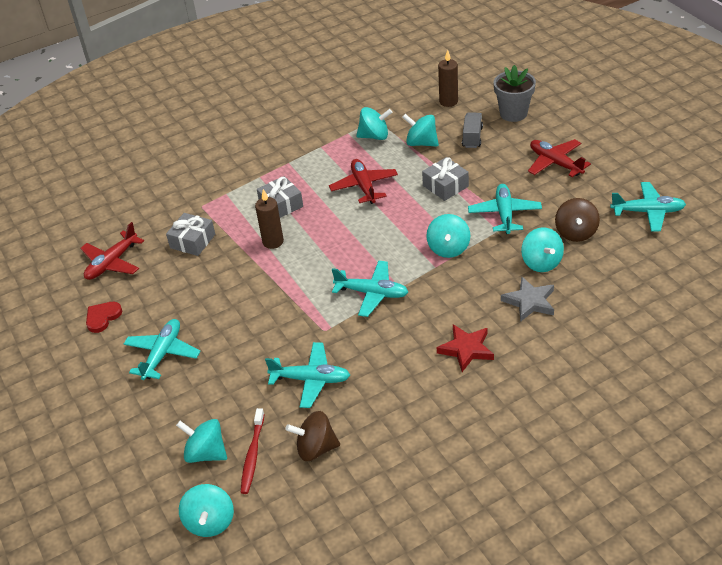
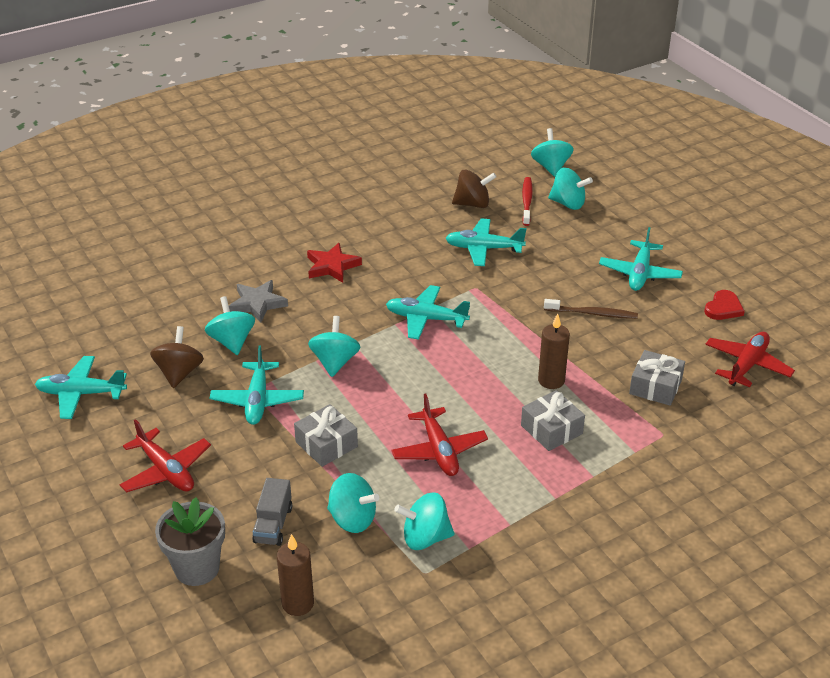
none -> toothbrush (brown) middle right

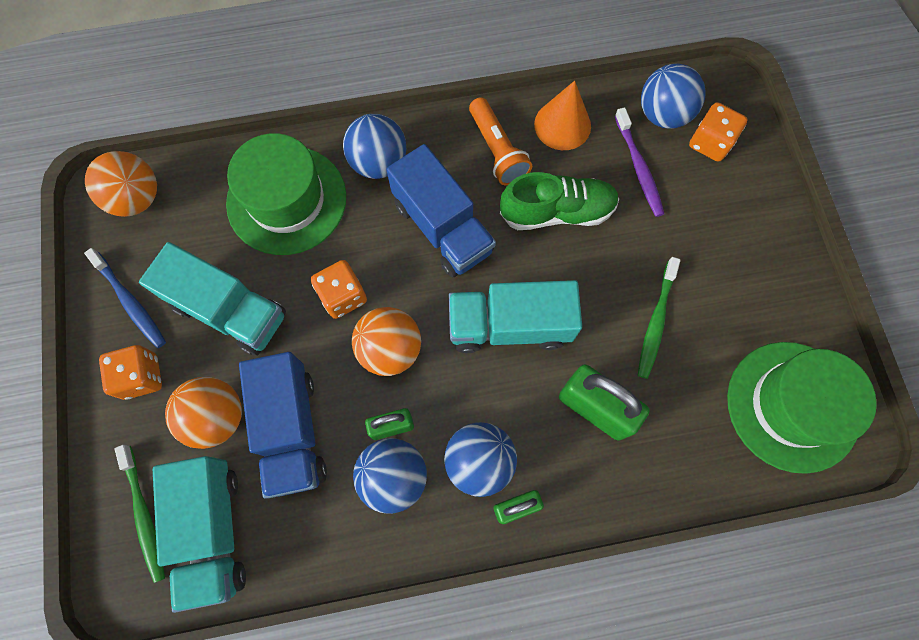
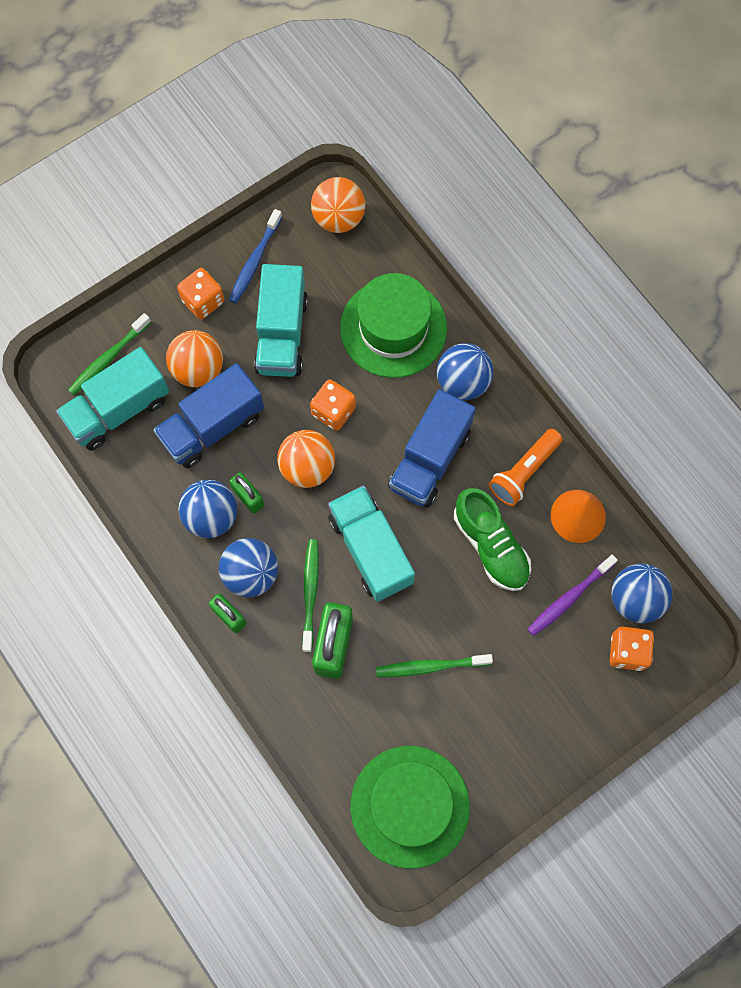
none -> toothbrush (green) (no. 2 from left) centre

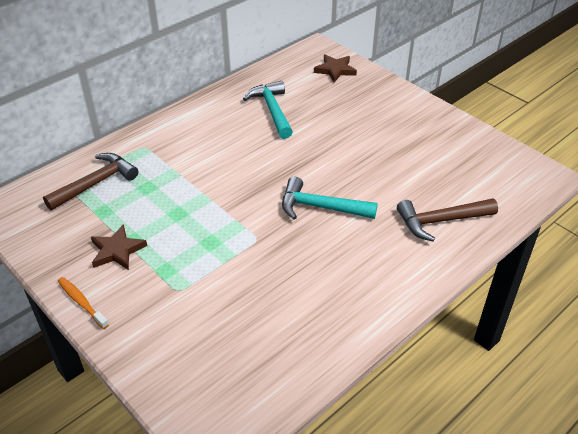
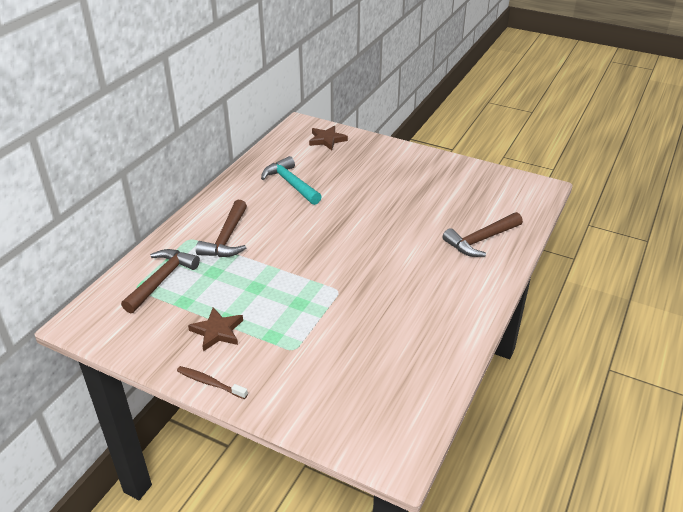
hammer (turquoise) (no. 2 from left) centre -> none
none -> hammer (brown) (no. 2 from left) middle left
toothbrush (orange) bottom left -> toothbrush (brown) bottom left

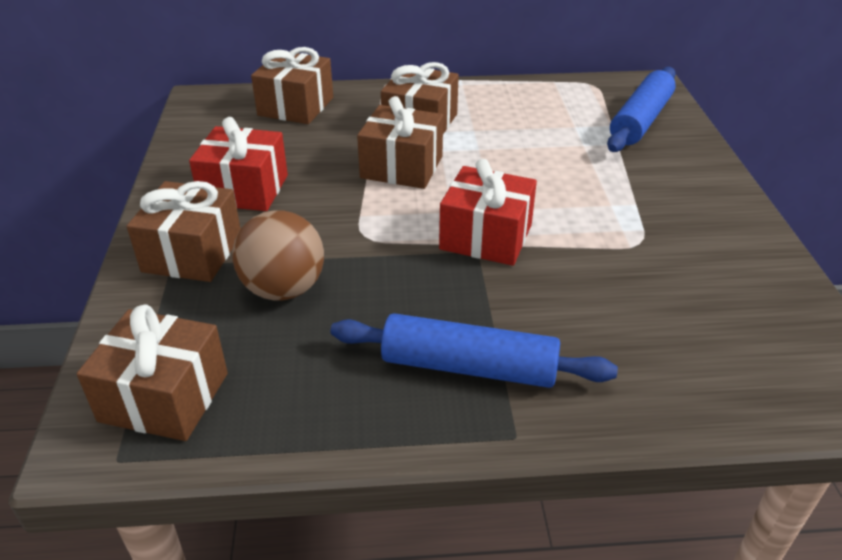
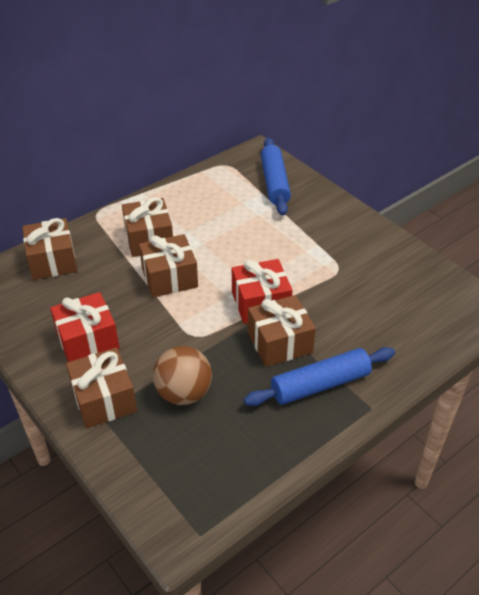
gift (brown) (no. 1 from left in the first image) middle left -> gift (brown) (no. 5 from left) centre, shifted

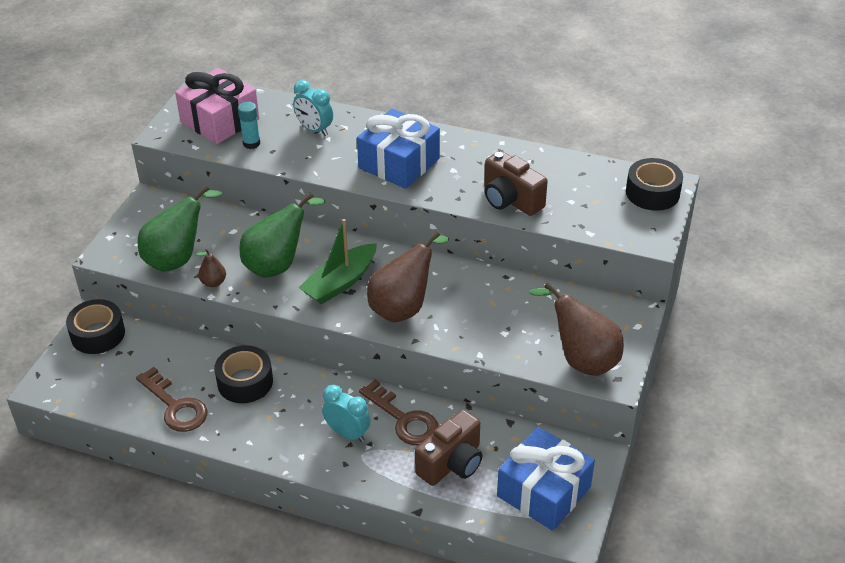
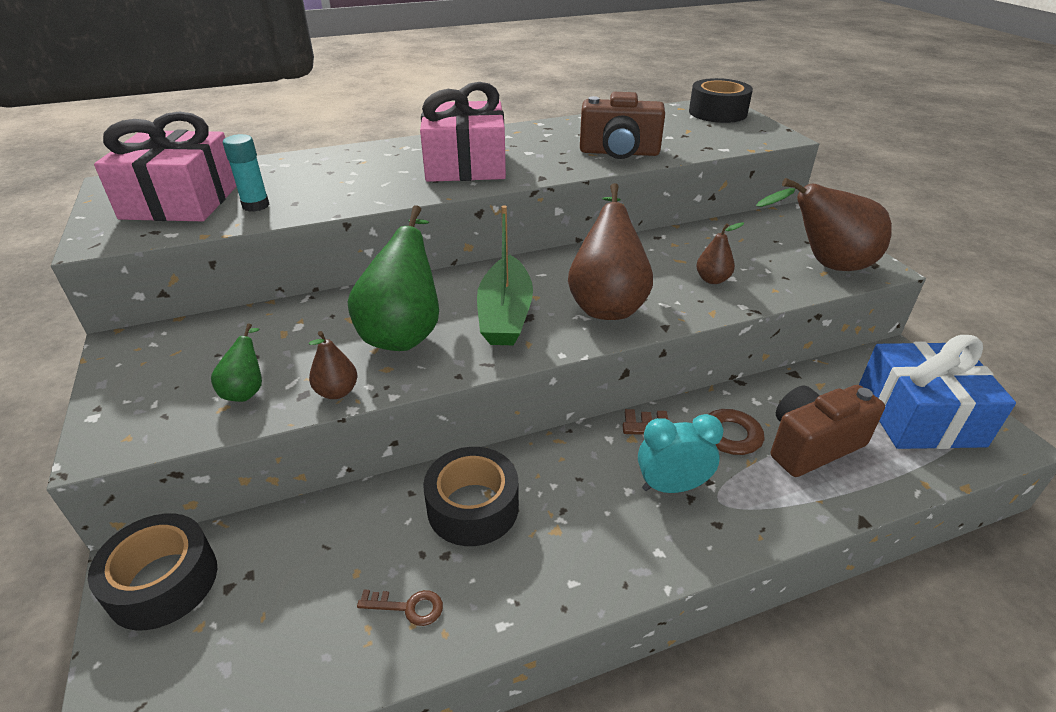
clock (turquoise) (no. 1 from left) top centre -> none
none -> pear (brown) (no. 3 from left) middle right
gift (blue) (no. 1 from left) top centre -> gift (pink) (no. 2 from left) top centre
camera (brown) (no. 1 from left in the first image) bottom centre -> camera (brown) (no. 2 from left) middle right, 120 degrees counterclockwise
key (brown) (no. 1 from left) bottom left -> key (brown) (no. 1 from left) bottom centre, x0.48
pear (green) (no. 1 from left) middle left, x0.48

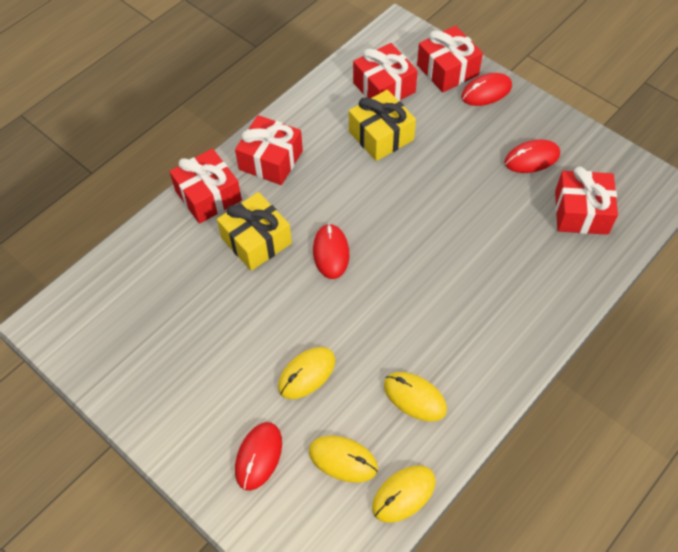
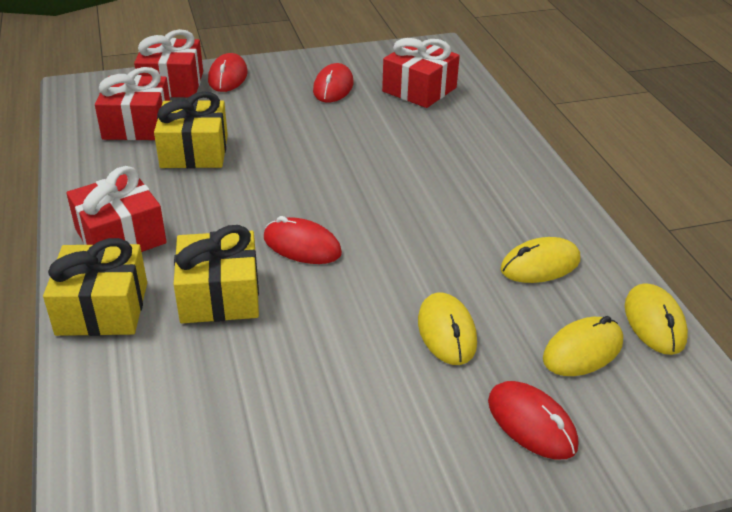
gift (red) (no. 1 from left) middle left -> gift (yellow) (no. 1 from left) middle left

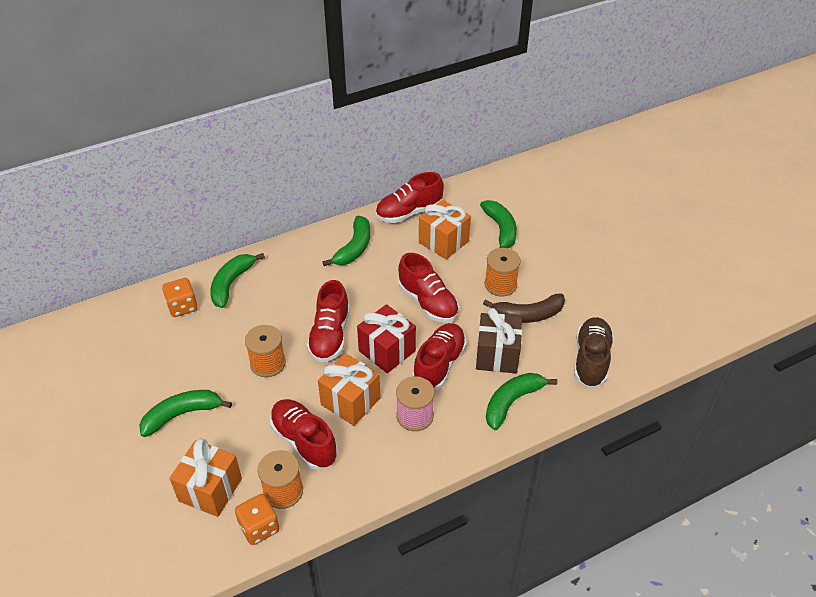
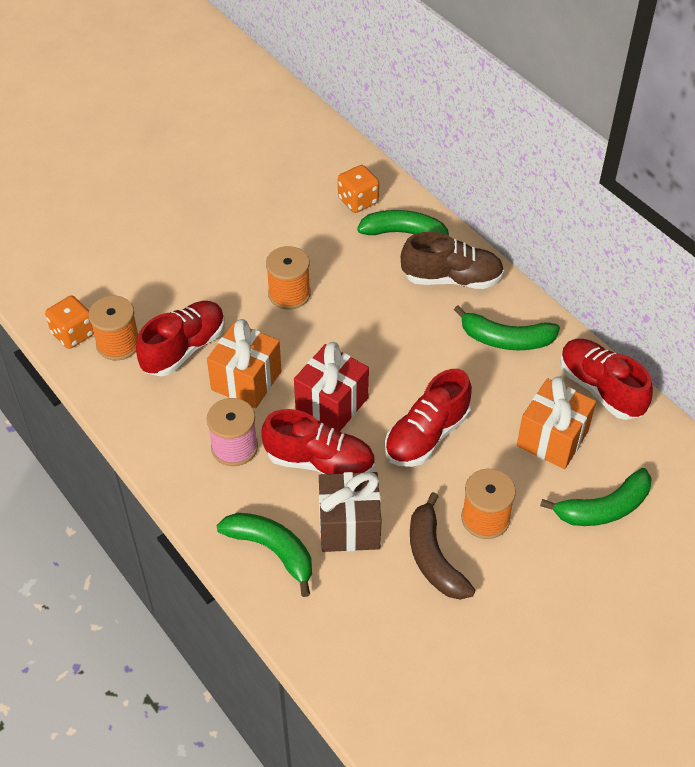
banana (green) (no. 1 from left) bottom left -> none
gift (orange) (no. 1 from left) bottom left -> none
shoe (red) (no. 2 from left) centre -> none
shoe (brown) middle right -> shoe (brown) centre, shifted

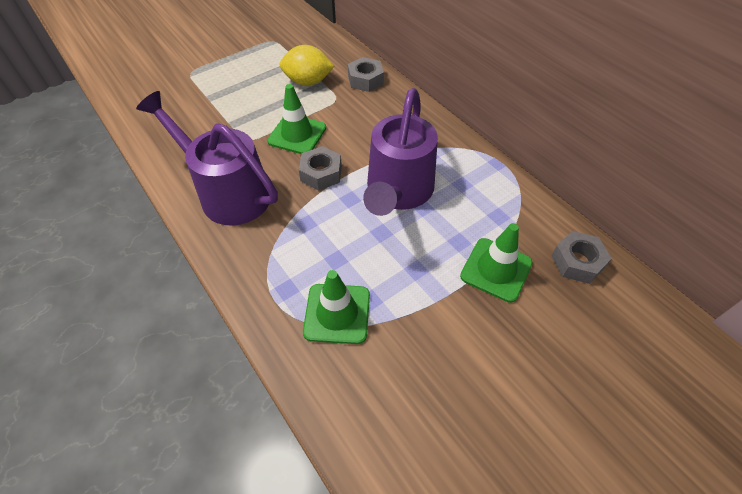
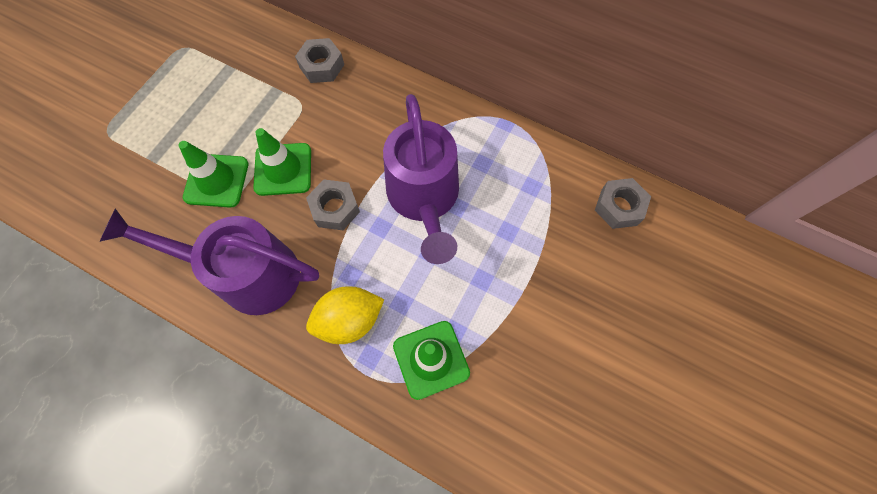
lemon (yellow) top centre -> lemon (yellow) centre, shifted
traffic cone (green) (no. 3 from left in the first image) middle right -> traffic cone (green) (no. 1 from left) middle left, shifted

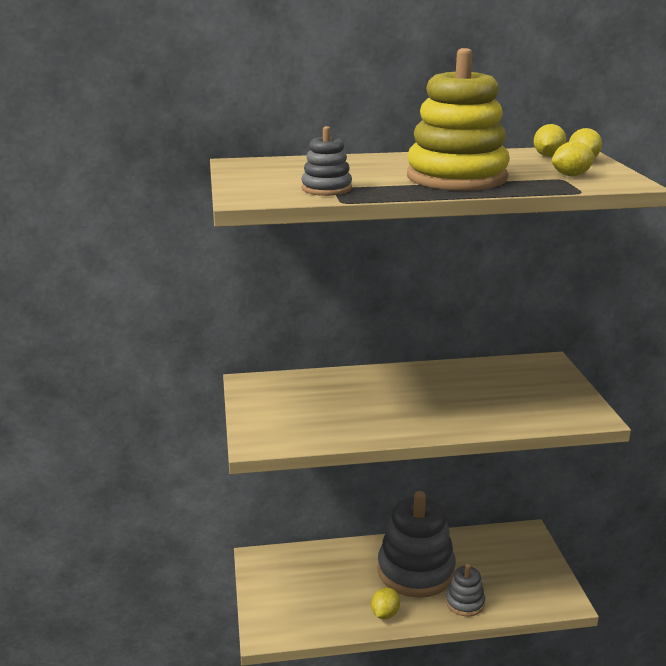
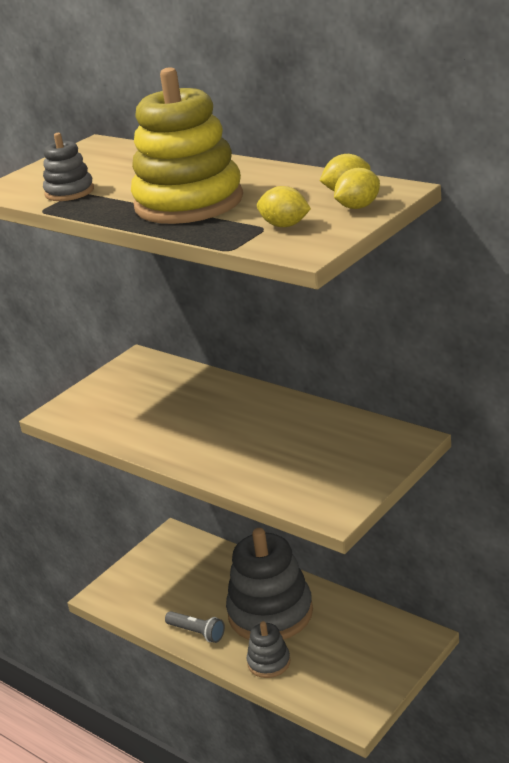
lemon (yellow) (no. 1 from left) bottom centre -> flashlight (grey) bottom centre

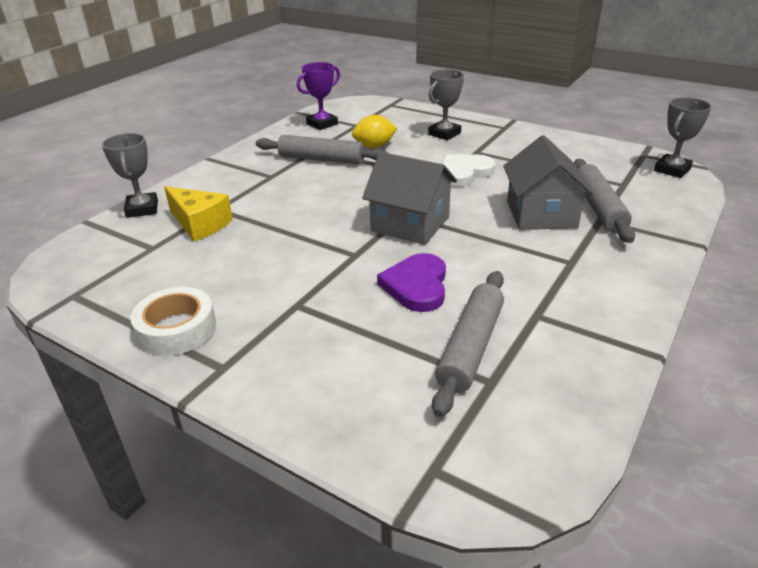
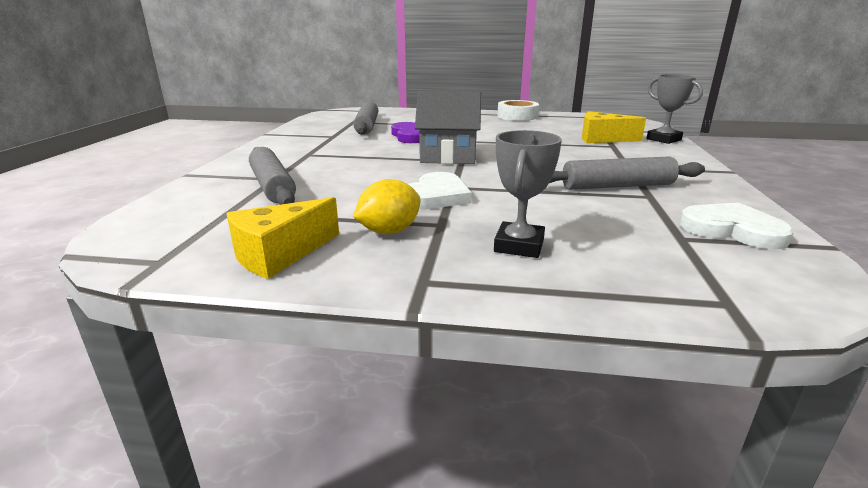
house (grey) (no. 2 from left) top right -> none
trophy (grey) (no. 3 from left) top right -> none
none -> cheese (yellow) (no. 1 from left) middle left
lemon (yellow) top centre -> lemon (yellow) centre, shifted
trophy (purple) top centre -> heart (white) (no. 2 from left) middle right

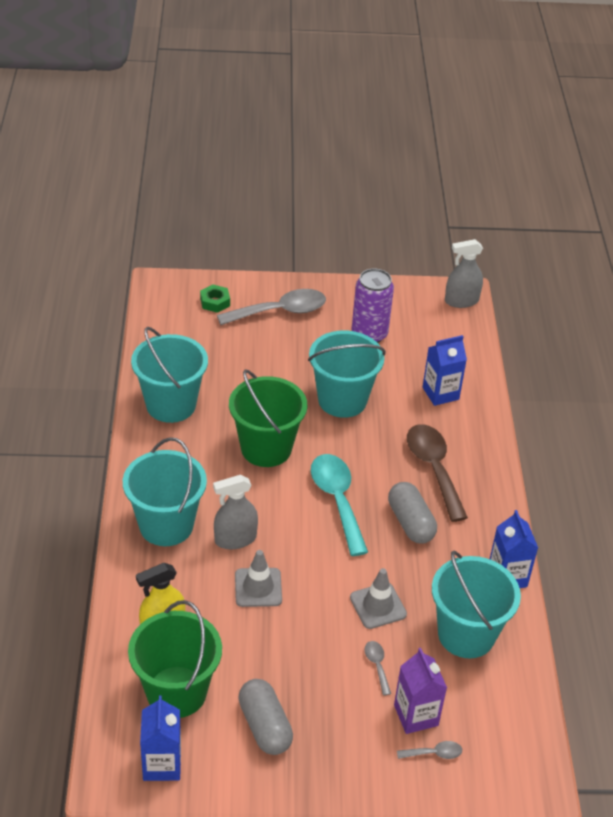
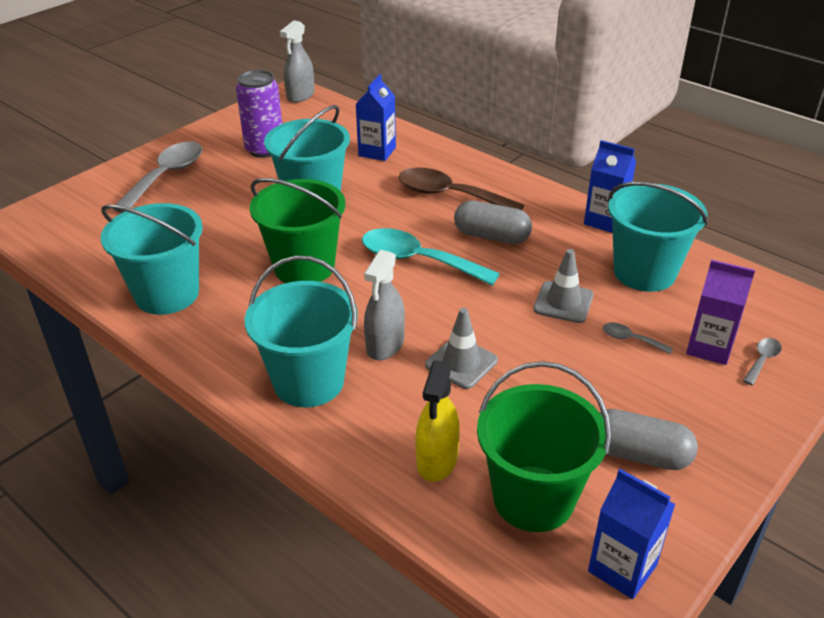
nut (green) centre -> none

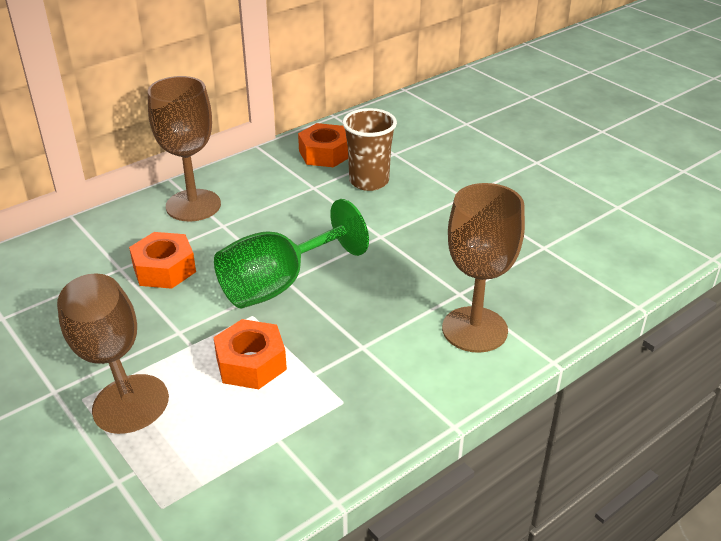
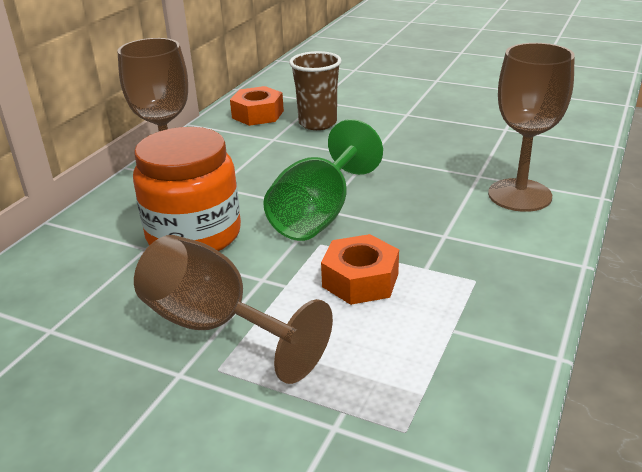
nut (orange) (no. 1 from left) middle left -> jar (orange) middle left

